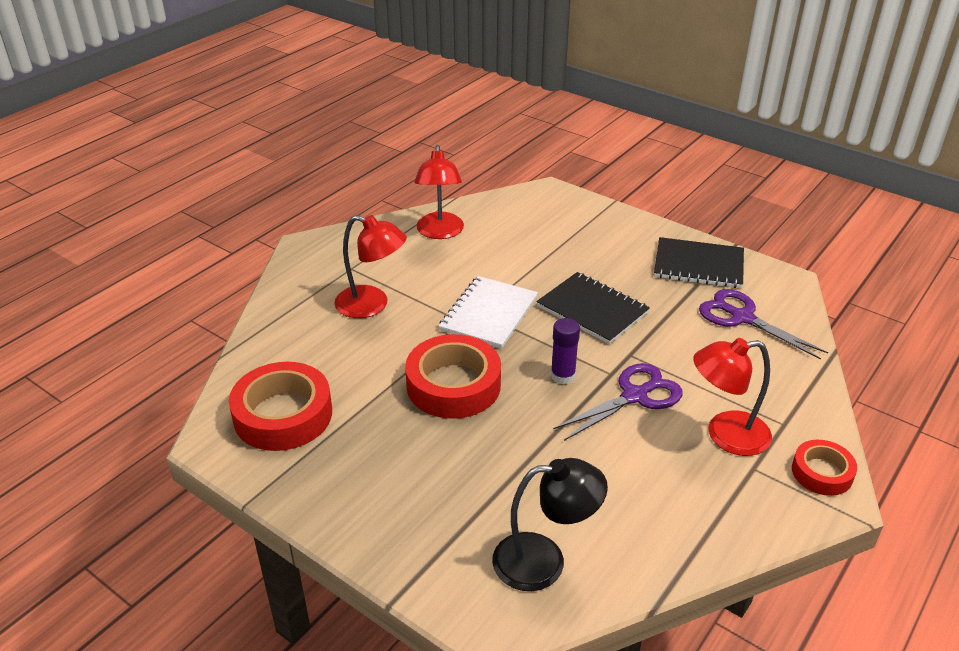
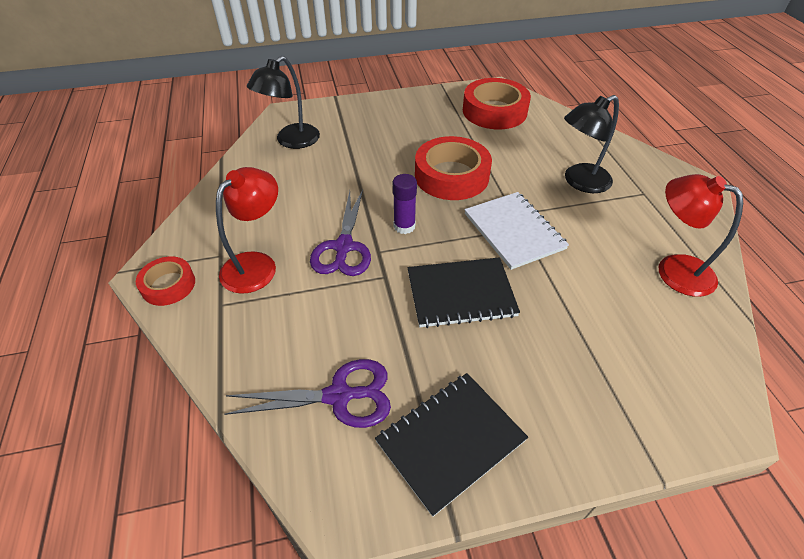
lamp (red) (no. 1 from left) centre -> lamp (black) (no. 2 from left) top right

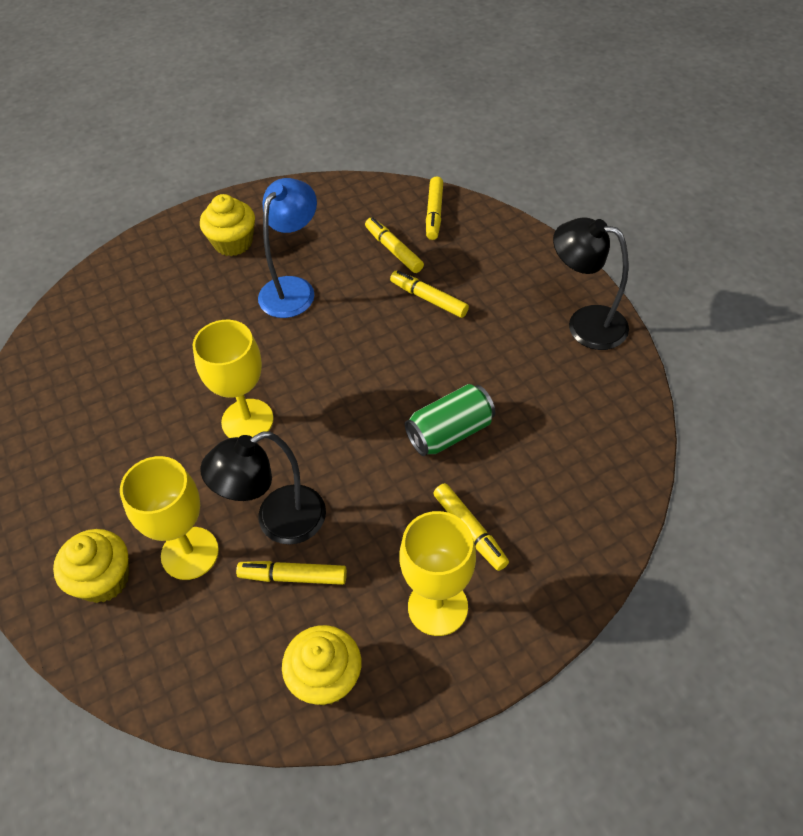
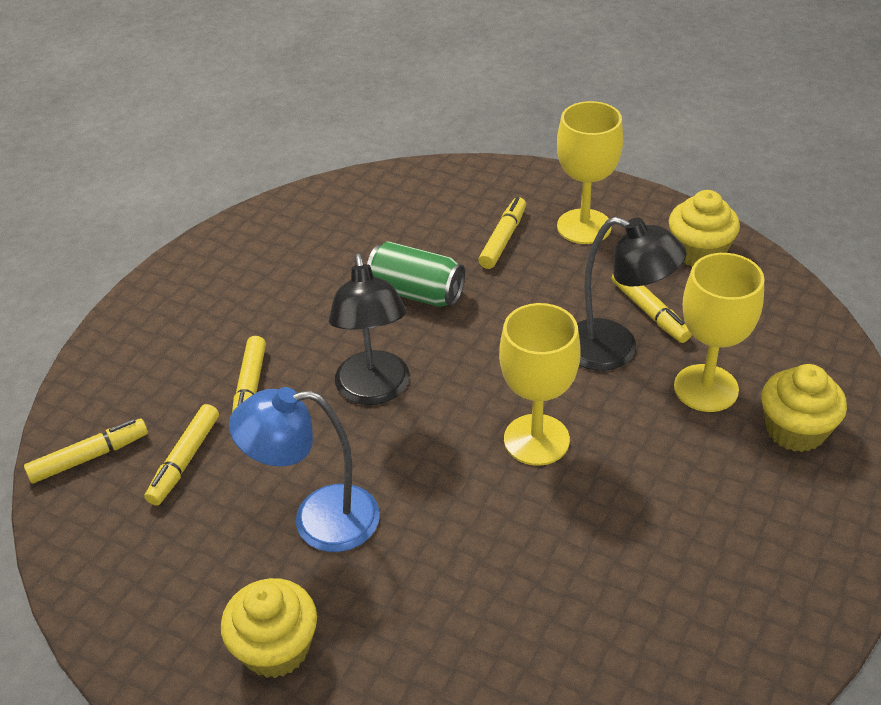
lamp (black) (no. 2 from left in the first image) middle right -> lamp (black) (no. 1 from left) centre, shifted

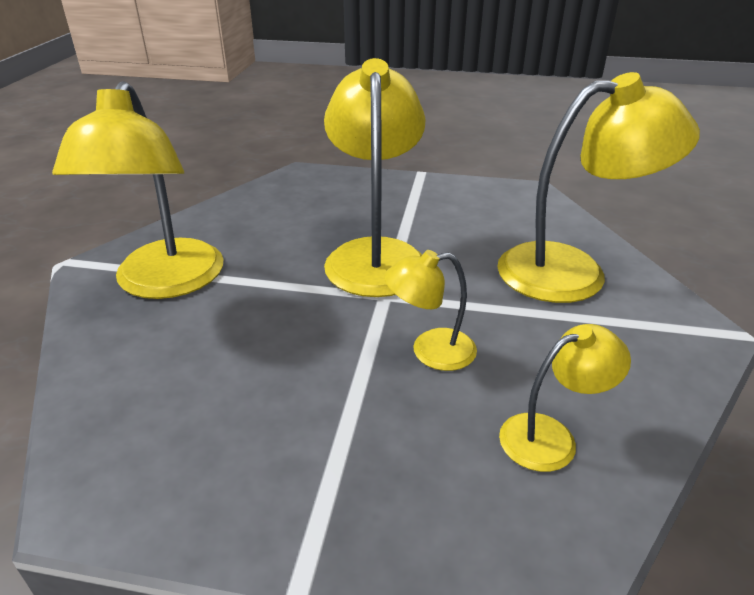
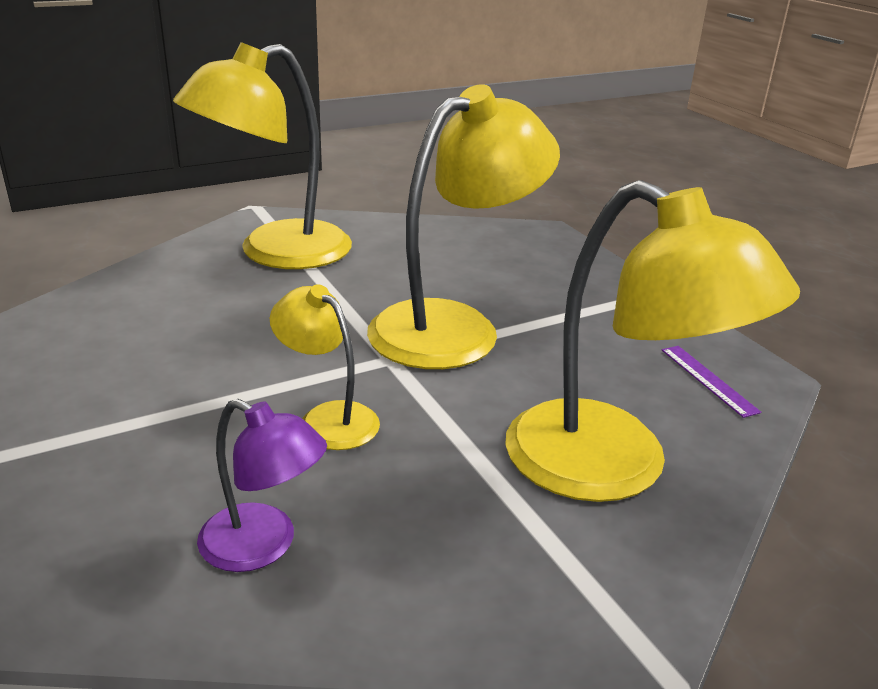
none -> ruler (purple) middle right
lamp (yellow) (no. 4 from left) bottom right -> lamp (purple) bottom left

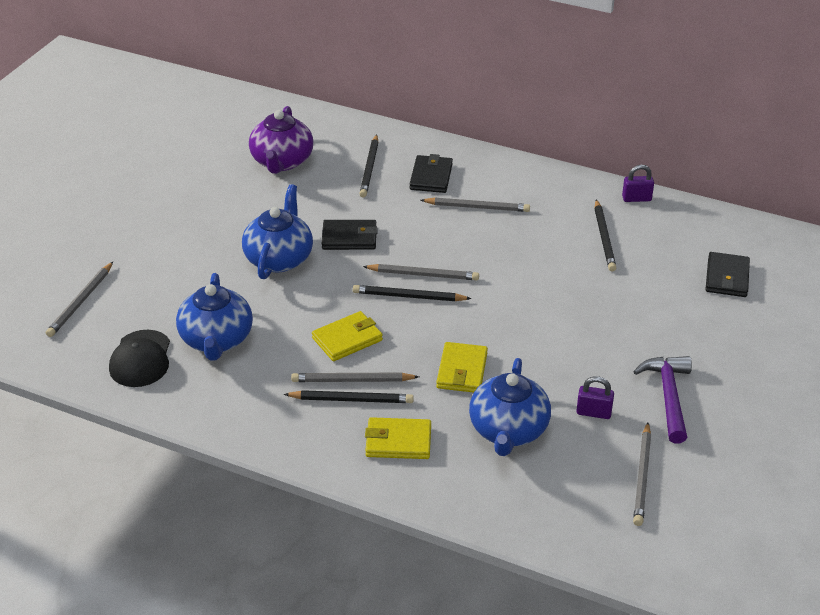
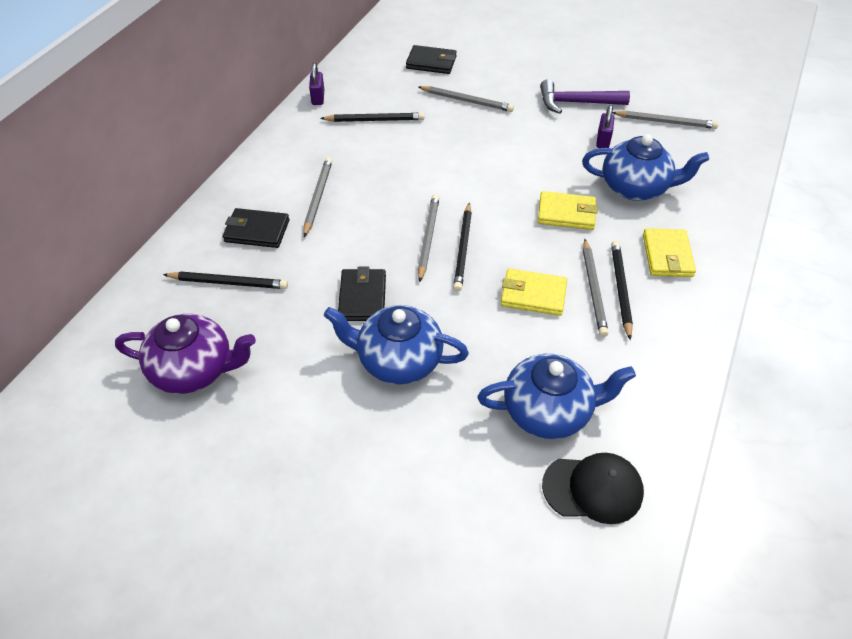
pencil (grey) (no. 1 from left in the first image) middle left -> pencil (grey) (no. 3 from left) top centre, shifted
wallet (yellow) (no. 1 from left) centre, 45 degrees counterclockwise

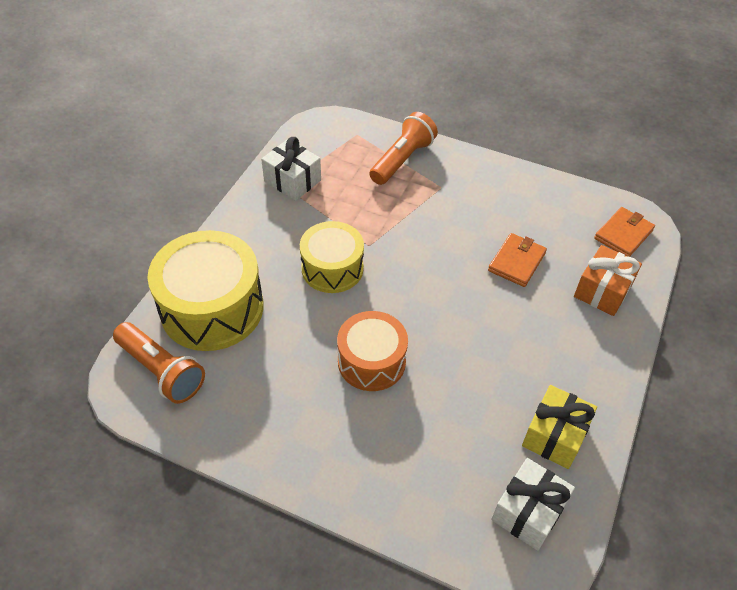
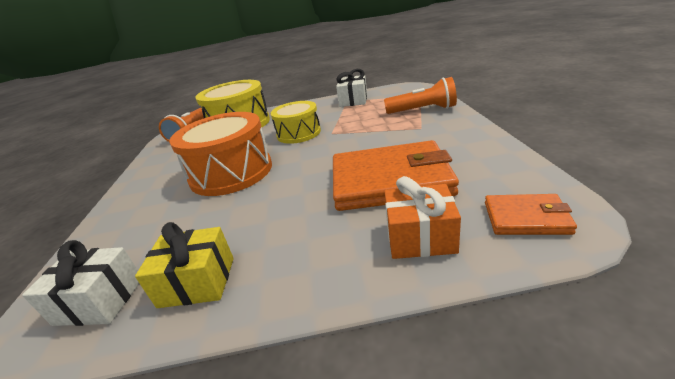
drum (orange) centre -> drum (orange) middle left, x1.57
wallet (orange) (no. 1 from left) middle right -> wallet (orange) (no. 1 from left) centre, x2.05

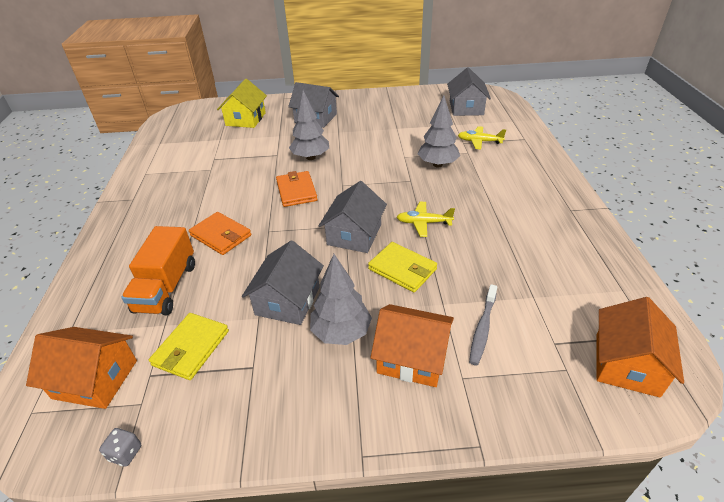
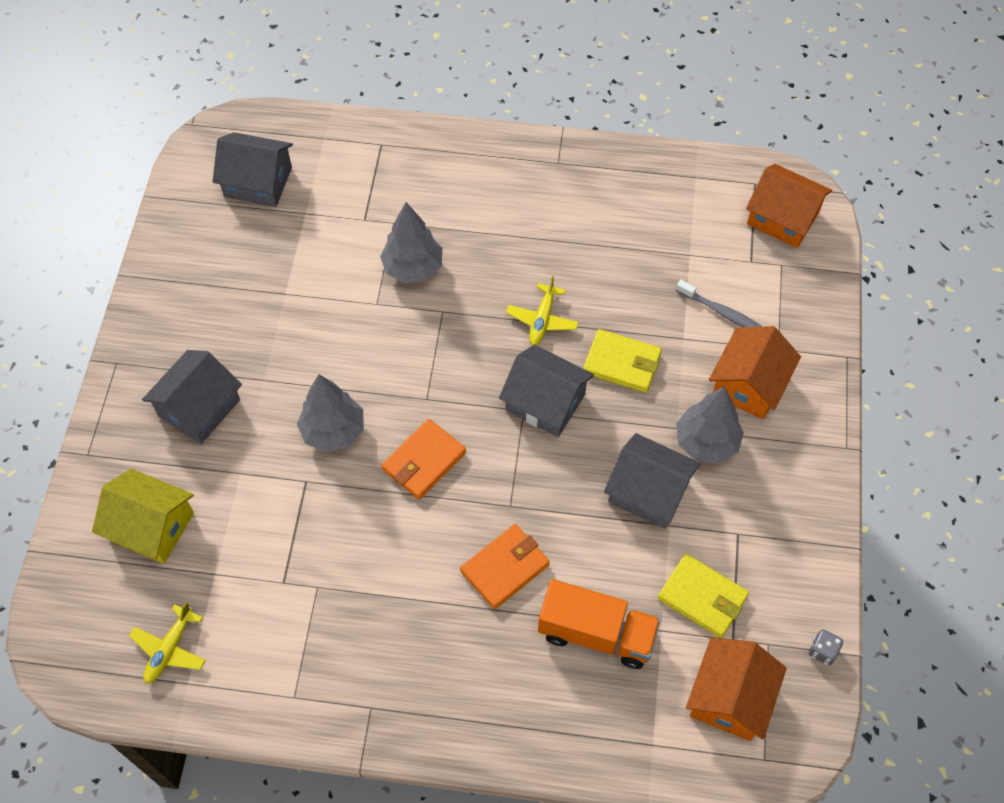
plane (yellow) (no. 2 from left in the first image) top centre -> plane (yellow) (no. 1 from left) bottom left, shifted
wallet (orange) (no. 2 from left in the first image) centre -> wallet (orange) (no. 1 from left) centre, 45 degrees counterclockwise
wallet (yellow) (no. 2 from left in the first image) centre -> wallet (yellow) (no. 1 from left) centre, 60 degrees clockwise

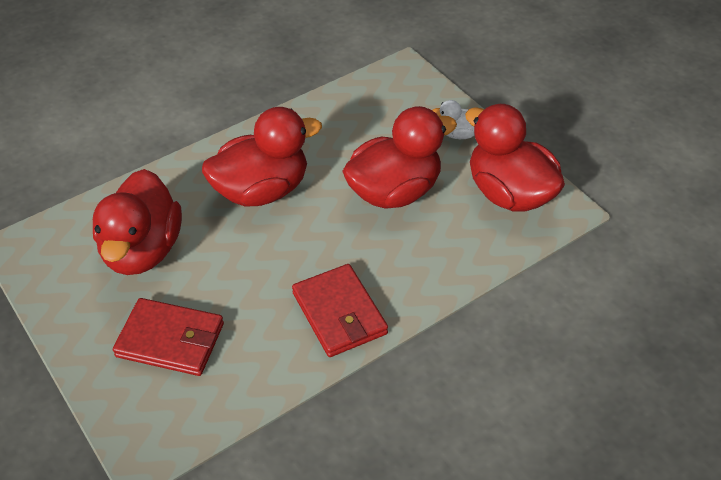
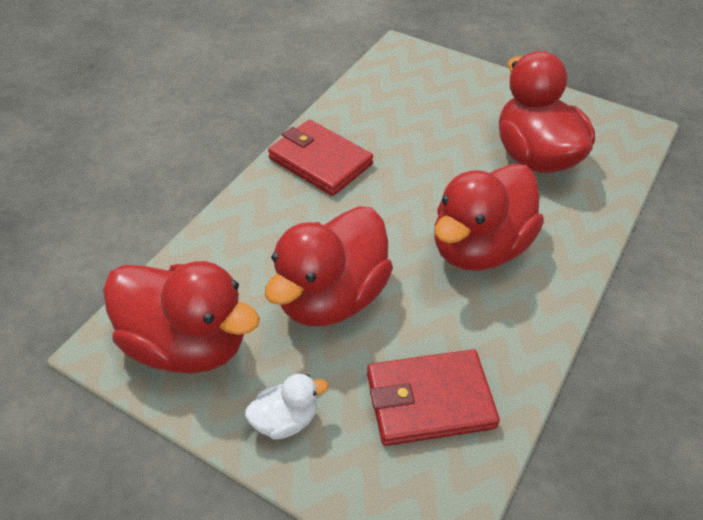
wallet (red) (no. 1 from left in the first image) bottom left -> wallet (red) (no. 2 from left) bottom centre, shifted

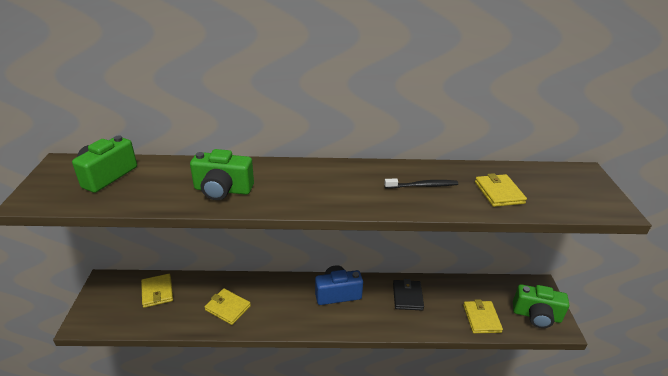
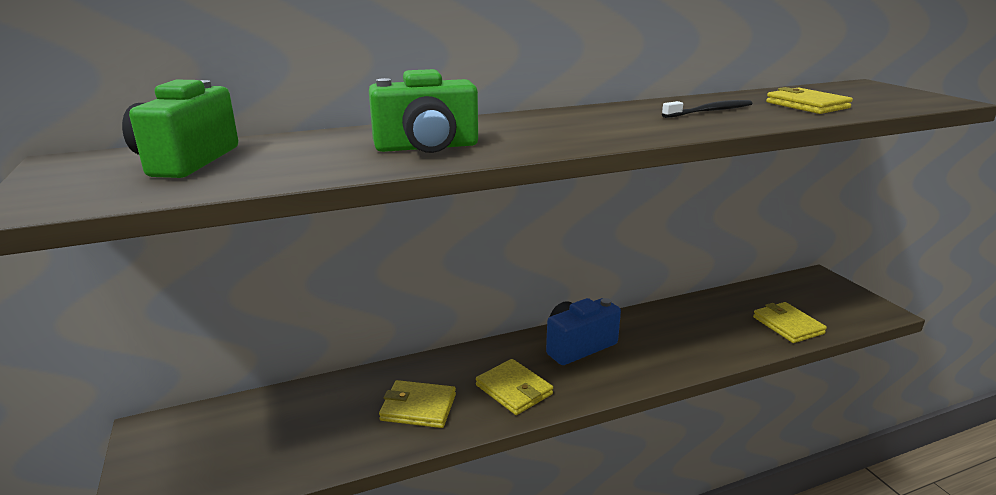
wallet (black) bottom centre -> none
camera (green) (no. 3 from left) bottom right -> none
wallet (yellow) (no. 1 from left in the first image) bottom left -> wallet (yellow) (no. 2 from left) bottom centre, shifted

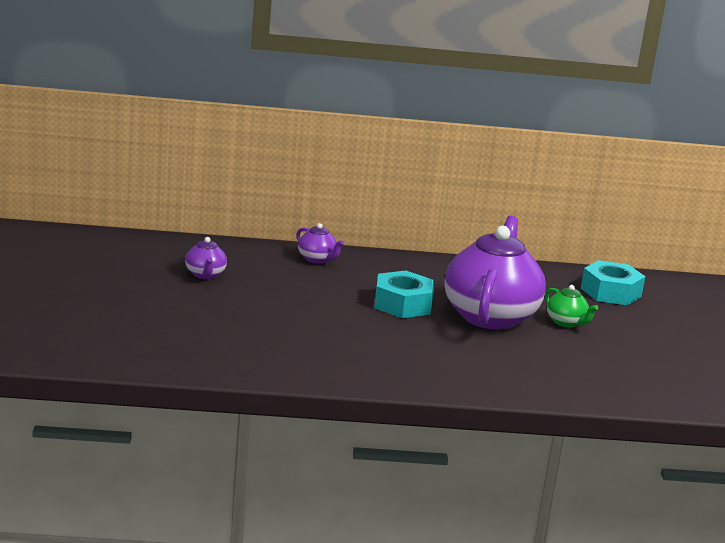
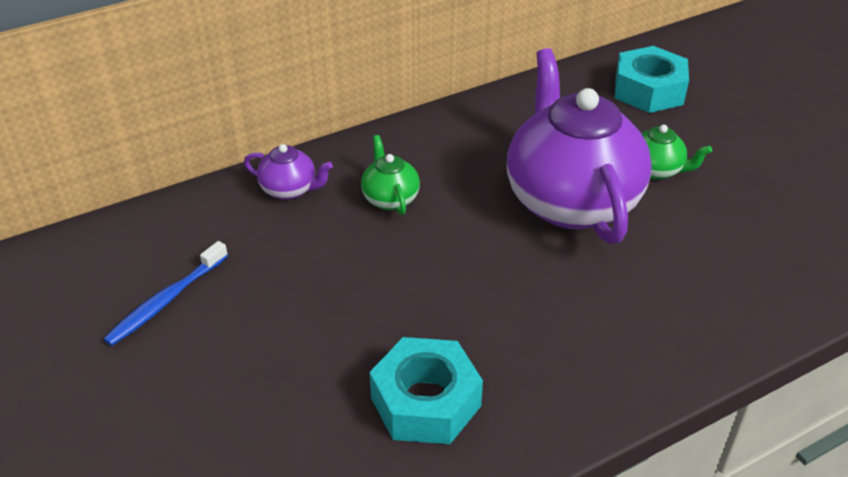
none -> teapot (green) (no. 1 from left) centre
nut (turquoise) (no. 1 from left) centre -> nut (turquoise) (no. 1 from left) bottom centre, shifted
teapot (purple) (no. 1 from left) middle left -> toothbrush (blue) middle left

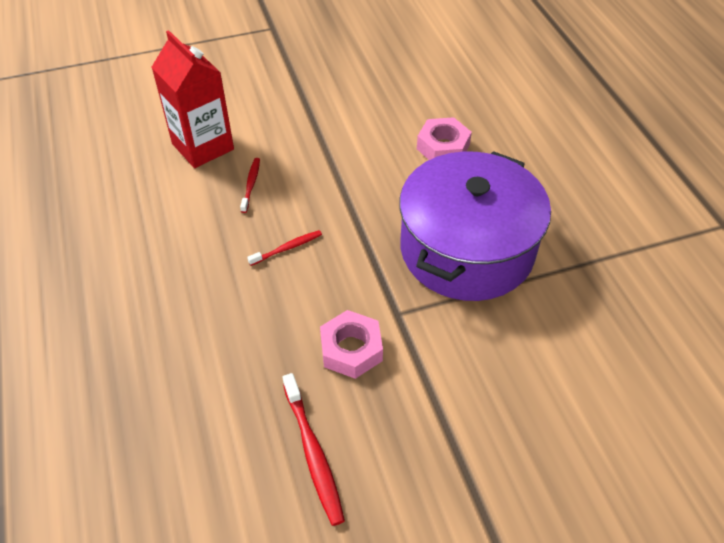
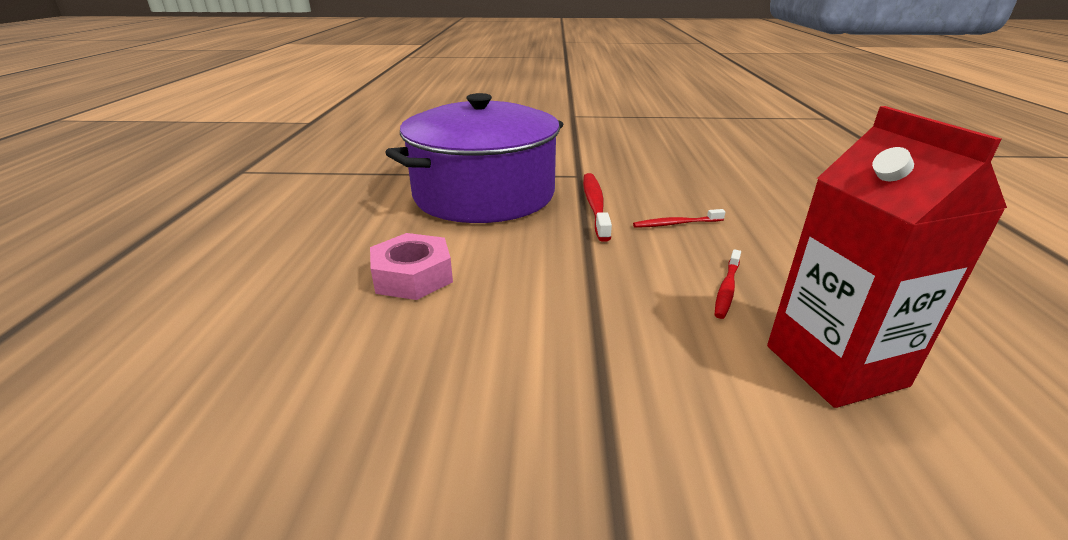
nut (pink) (no. 1 from left) centre -> none
toothbrush (red) (no. 3 from left in the first image) bottom centre -> toothbrush (red) (no. 1 from left) centre, shifted

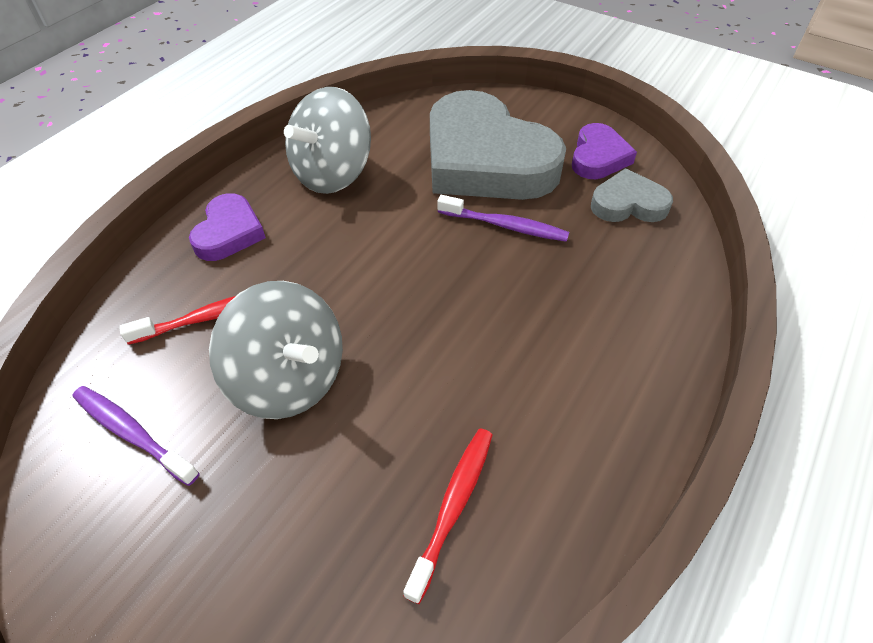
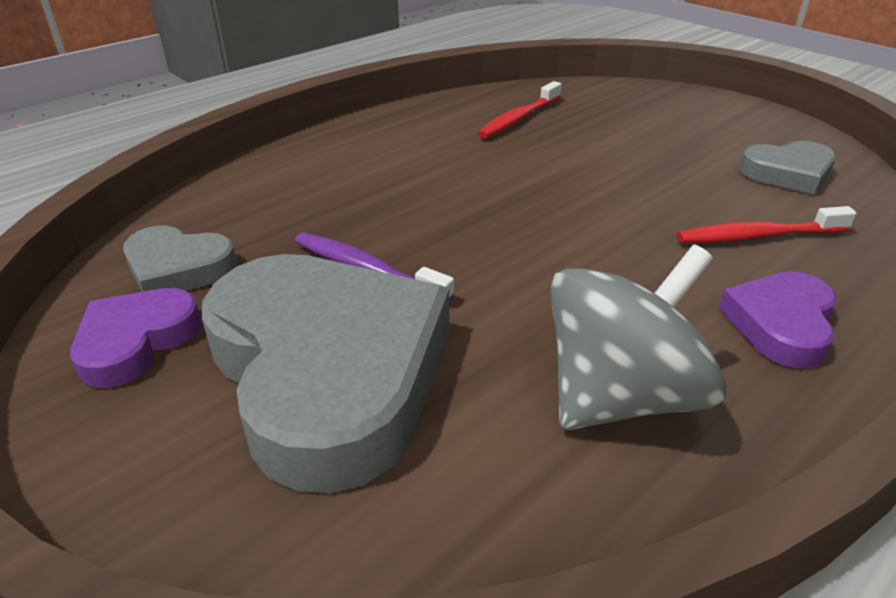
spinning top (grey) (no. 1 from left) middle left -> none
toothbrush (purple) (no. 1 from left) bottom left -> heart (grey) (no. 3 from left) top right

